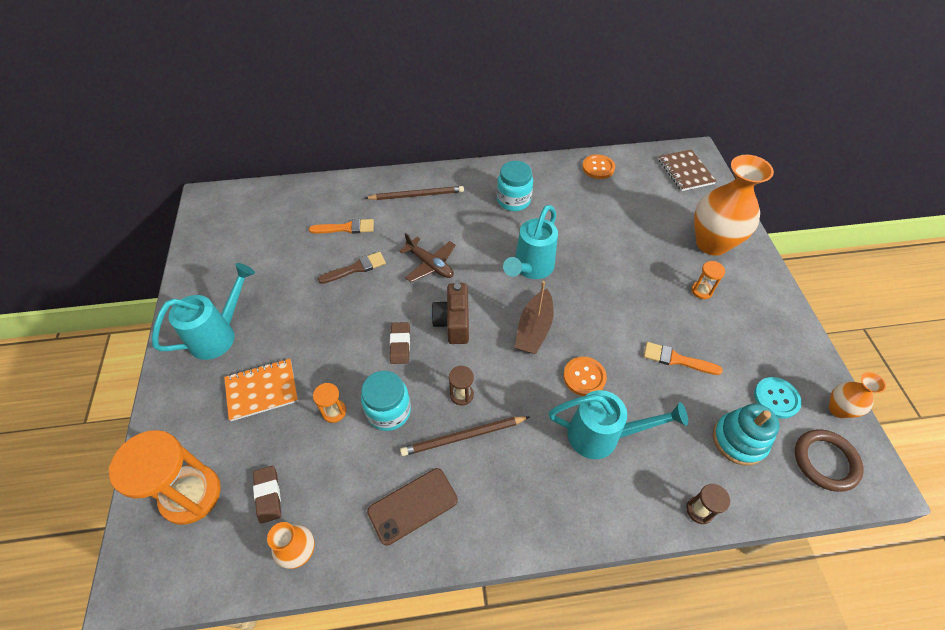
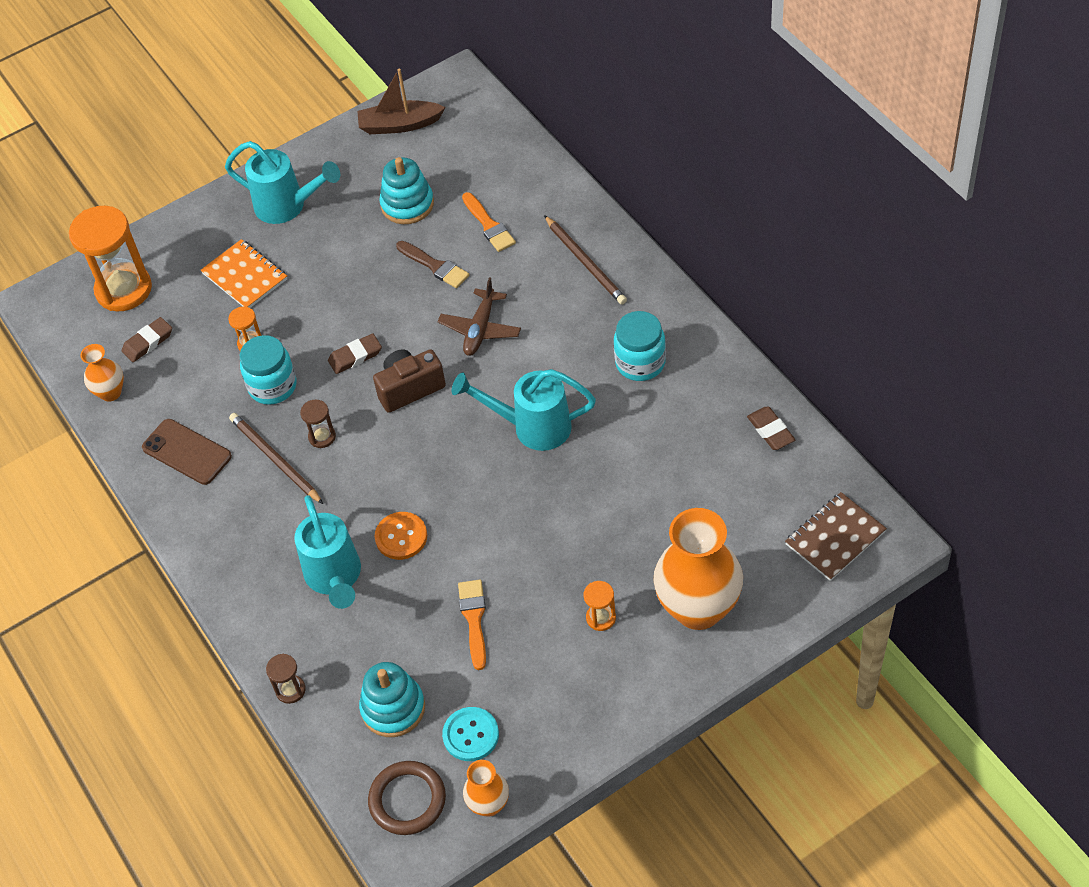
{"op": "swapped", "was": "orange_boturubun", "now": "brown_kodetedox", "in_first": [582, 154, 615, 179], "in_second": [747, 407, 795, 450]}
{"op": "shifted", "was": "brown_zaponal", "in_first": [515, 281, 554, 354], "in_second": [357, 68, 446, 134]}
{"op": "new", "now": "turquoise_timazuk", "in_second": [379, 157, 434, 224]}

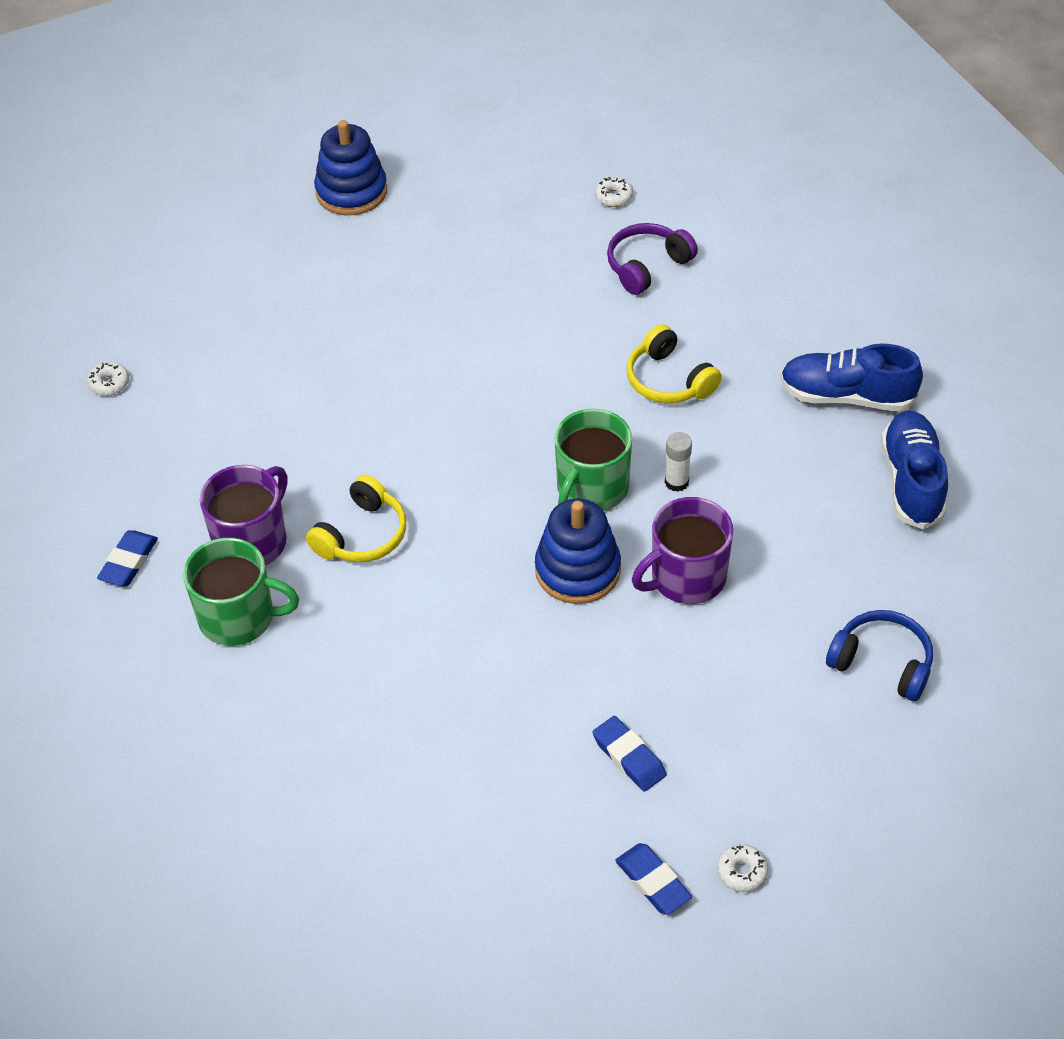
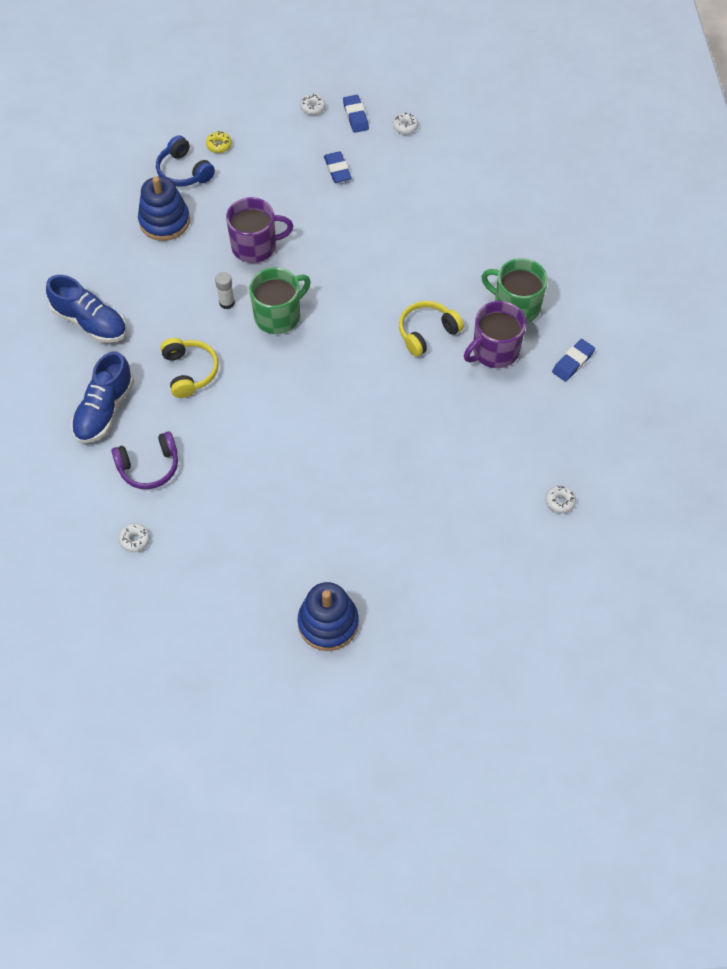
{"op": "shifted", "was": "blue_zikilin", "in_first": [881, 411, 948, 529], "in_second": [71, 351, 134, 443]}
{"op": "shifted", "was": "blue_timazuk", "in_first": [535, 499, 621, 604], "in_second": [138, 176, 190, 241]}
{"op": "new", "now": "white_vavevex", "in_second": [393, 113, 418, 134]}
{"op": "new", "now": "yellow_vavevex", "in_second": [206, 131, 232, 153]}

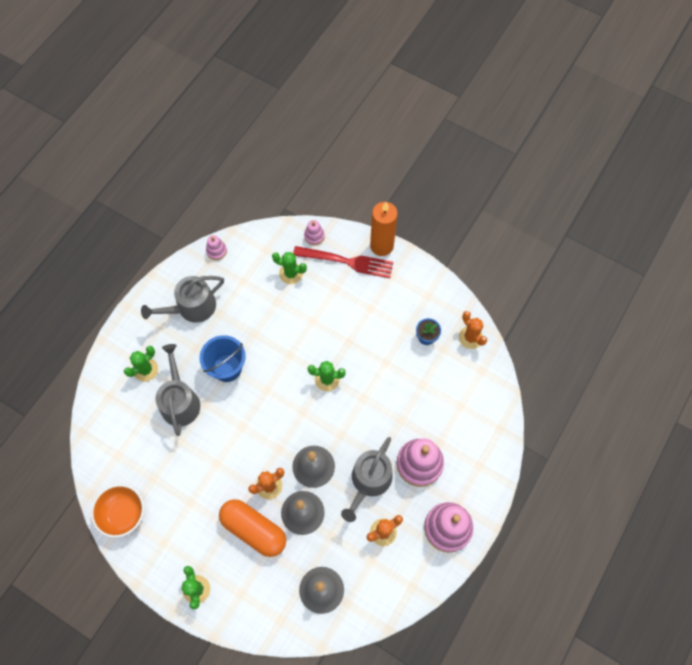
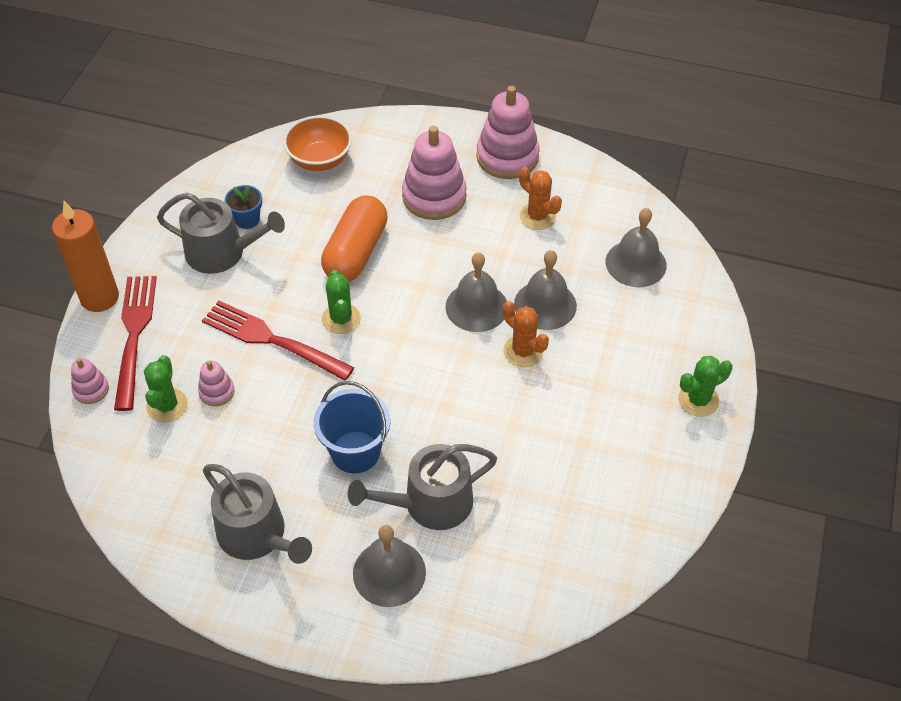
{"op": "shifted", "was": "pink_timazuk", "in_first": [206, 235, 227, 260], "in_second": [198, 361, 235, 406]}
{"op": "gone", "was": "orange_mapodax", "in_first": [459, 311, 487, 349]}
{"op": "swapped", "was": "green_mapodax", "now": "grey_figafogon", "in_first": [124, 346, 158, 382], "in_second": [353, 525, 426, 607]}
{"op": "shifted", "was": "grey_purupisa", "in_first": [341, 437, 393, 522], "in_second": [157, 193, 285, 274]}
{"op": "shifted", "was": "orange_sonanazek", "in_first": [91, 484, 144, 538], "in_second": [283, 115, 352, 171]}
{"op": "shifted", "was": "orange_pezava", "in_first": [219, 499, 286, 557], "in_second": [321, 195, 388, 282]}
{"op": "new", "now": "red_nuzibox", "in_second": [202, 301, 355, 381]}

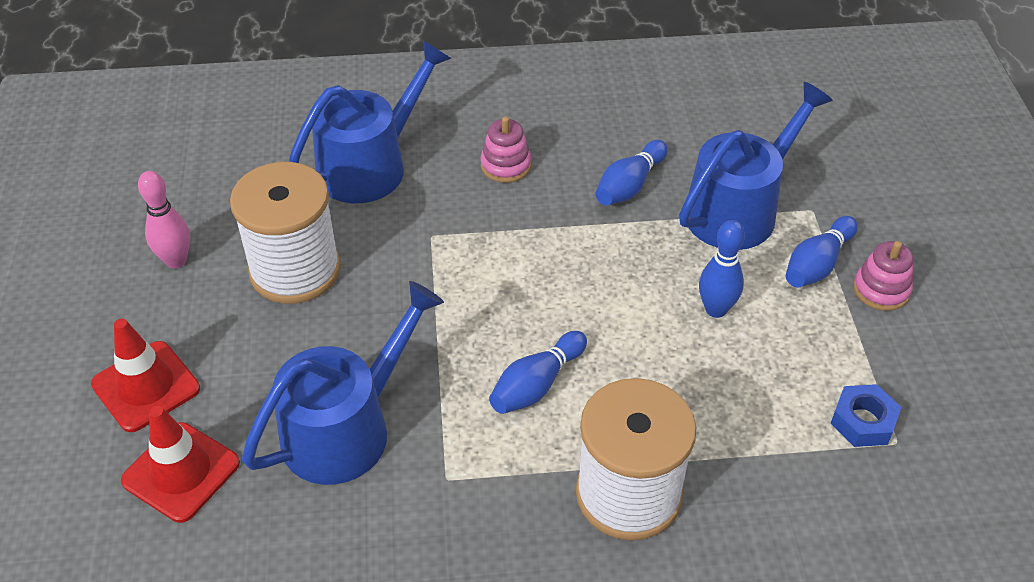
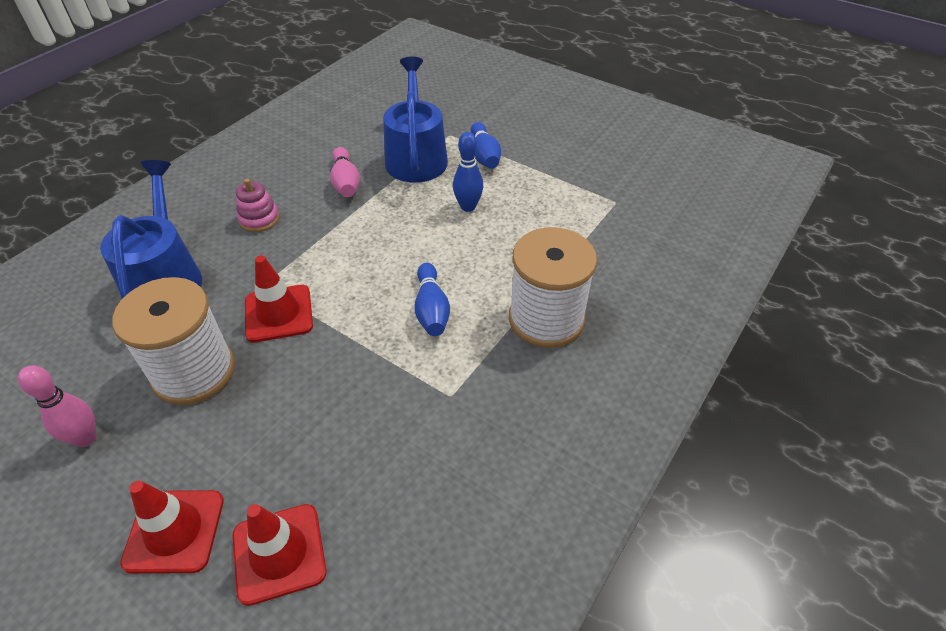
{"op": "repainted", "was": "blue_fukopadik", "now": "pink_fukopadik", "in_first": [596, 140, 668, 206], "in_second": [330, 147, 360, 197]}
{"op": "gone", "was": "pink_timazuk", "in_first": [853, 241, 913, 311]}
{"op": "gone", "was": "blue_purupisa", "in_first": [242, 281, 444, 485]}
{"op": "gone", "was": "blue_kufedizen", "in_first": [830, 384, 901, 447]}
{"op": "new", "now": "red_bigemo", "in_second": [245, 255, 313, 343]}

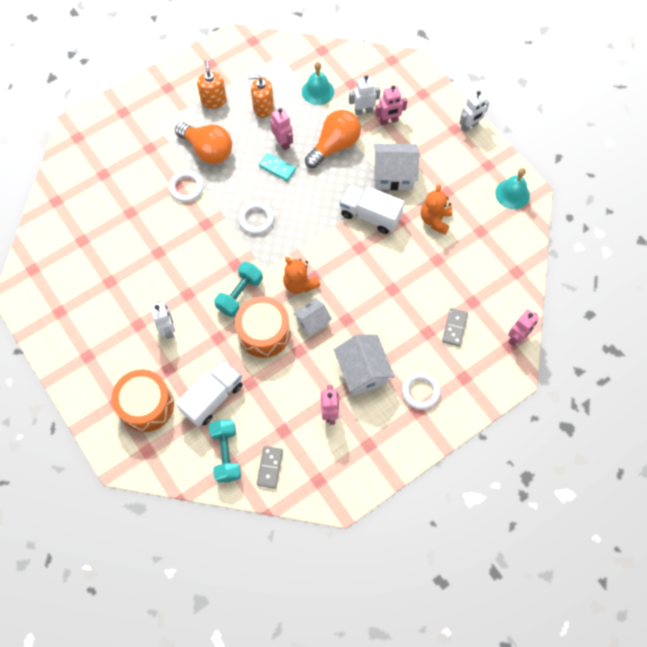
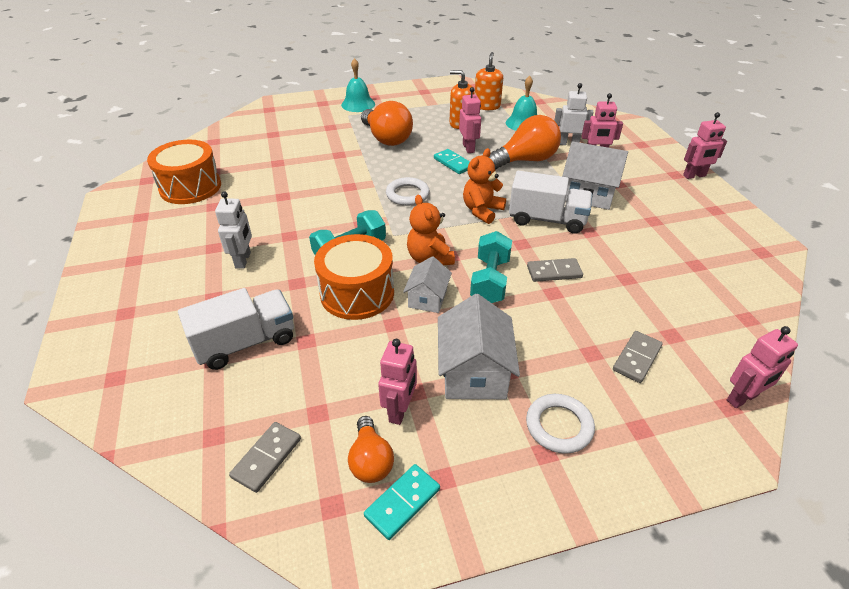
{"op": "shifted", "was": "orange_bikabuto", "in_first": [197, 60, 227, 109], "in_second": [475, 52, 503, 110]}
{"op": "repainted", "was": "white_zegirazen", "now": "pink_zegirazen", "in_first": [460, 91, 489, 133], "in_second": [683, 112, 727, 179]}
{"op": "shifted", "was": "turquoise_figafogon", "in_first": [495, 168, 530, 209], "in_second": [341, 58, 375, 112]}
{"op": "gone", "was": "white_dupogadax", "in_first": [168, 171, 204, 202]}
{"op": "shifted", "was": "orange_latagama", "in_first": [421, 184, 452, 235], "in_second": [463, 148, 506, 224]}
{"op": "rotated", "was": "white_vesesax", "in_first": [340, 185, 404, 234], "in_second": [509, 171, 592, 234], "clockwise": 150}
{"op": "rotated", "was": "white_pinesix", "in_first": [294, 299, 332, 337], "in_second": [403, 256, 452, 313], "clockwise": -60}
{"op": "shifted", "was": "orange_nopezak", "in_first": [111, 370, 174, 432], "in_second": [147, 140, 221, 204]}
{"op": "shifted", "was": "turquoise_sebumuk", "in_first": [209, 420, 241, 482], "in_second": [470, 231, 512, 303]}
{"op": "new", "now": "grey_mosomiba", "in_second": [527, 258, 583, 282]}
{"op": "new", "now": "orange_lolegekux", "in_second": [348, 416, 394, 483]}
{"op": "new", "now": "turquoise_mosomiba", "in_second": [364, 464, 440, 540]}

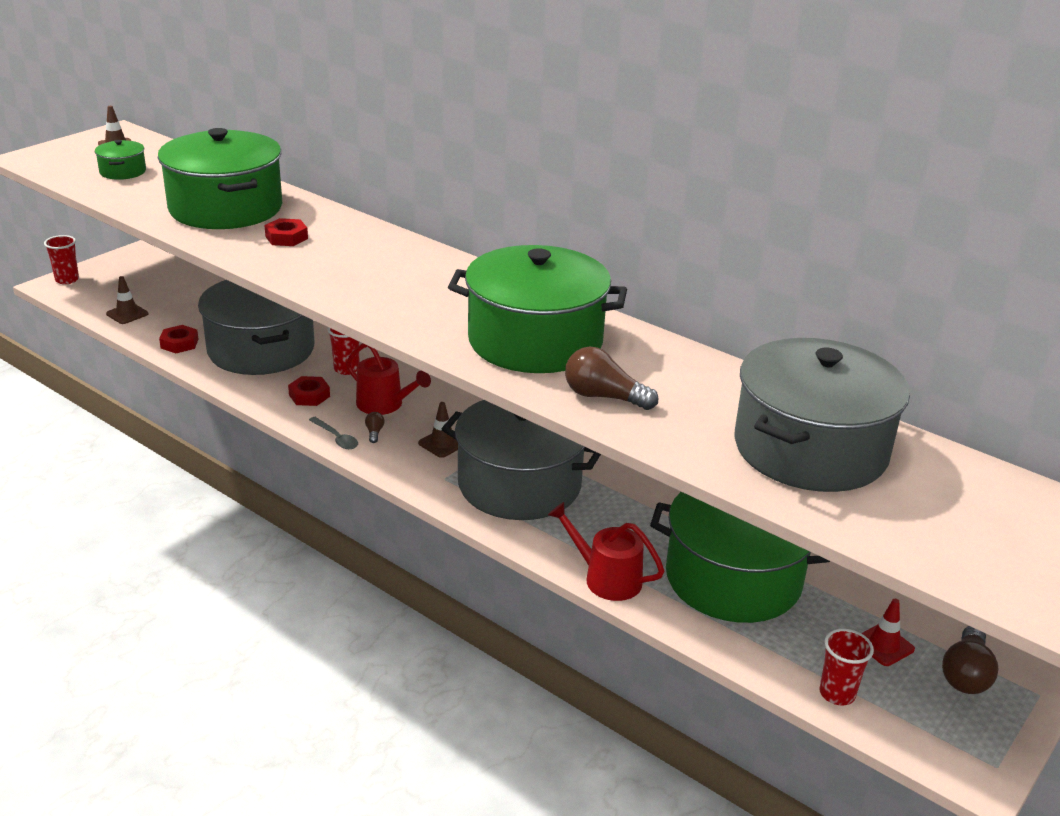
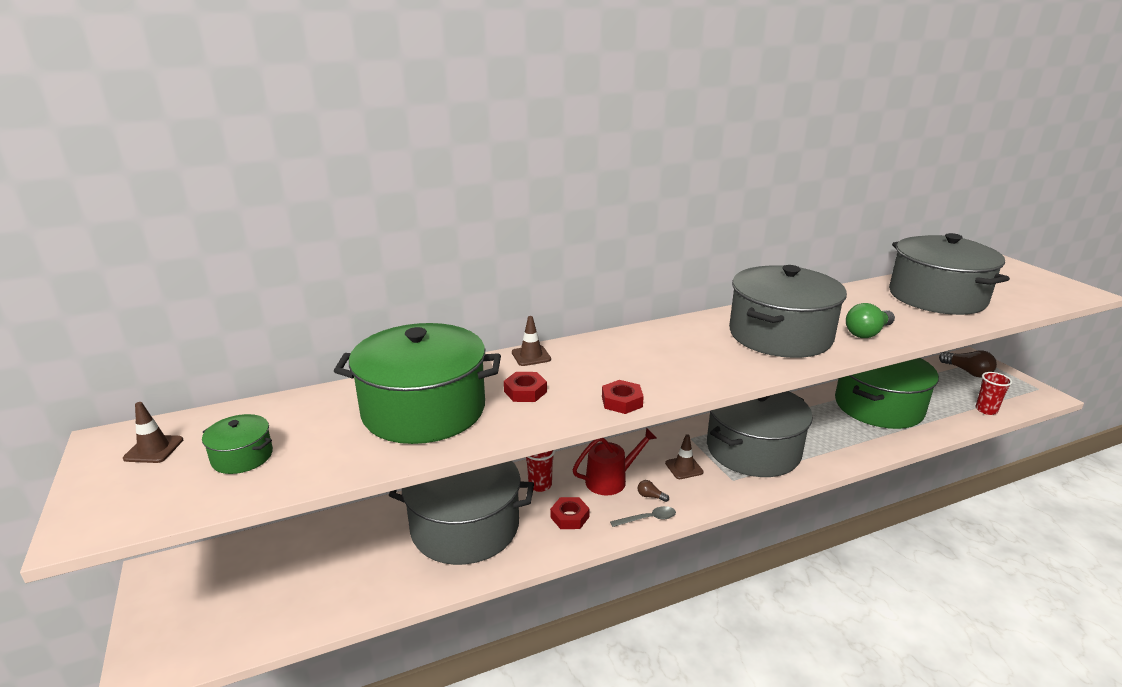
{"op": "gone", "was": "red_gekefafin", "in_first": [44, 235, 79, 284]}
{"op": "repainted", "was": "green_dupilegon", "now": "grey_dupilegon", "in_first": [448, 245, 627, 373], "in_second": [729, 265, 847, 358]}
{"op": "shifted", "was": "brown_bigemo", "in_first": [106, 276, 148, 324], "in_second": [512, 316, 551, 366]}
{"op": "shifted", "was": "red_kufedizen", "in_first": [159, 325, 198, 353], "in_second": [602, 380, 644, 414]}
{"op": "repainted", "was": "brown_lolegekux", "now": "green_lolegekux", "in_first": [565, 347, 658, 410], "in_second": [846, 303, 895, 338]}
{"op": "gone", "was": "red_purupisa", "in_first": [548, 502, 664, 601]}
{"op": "gone", "was": "red_bigemo", "in_first": [861, 599, 915, 666]}

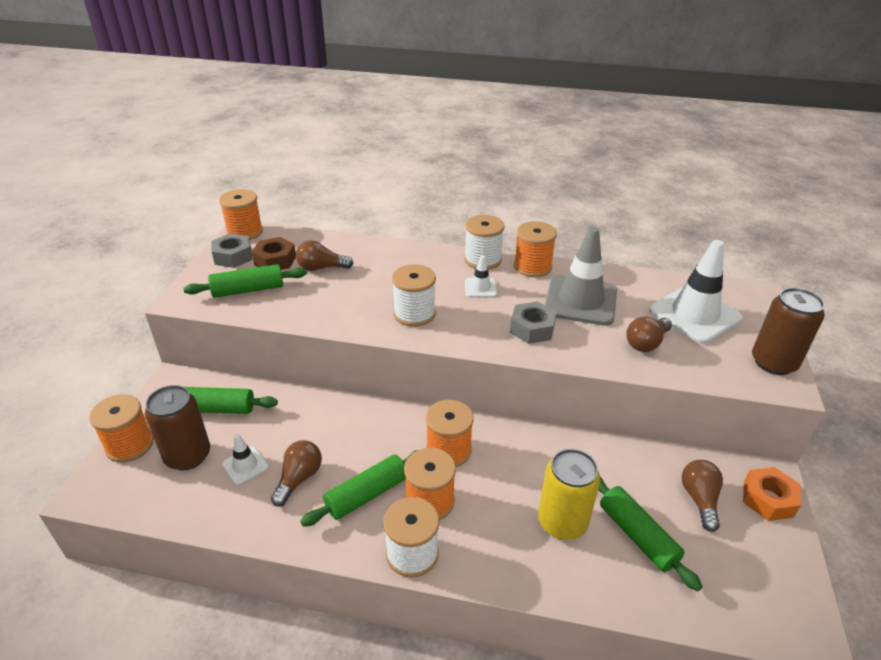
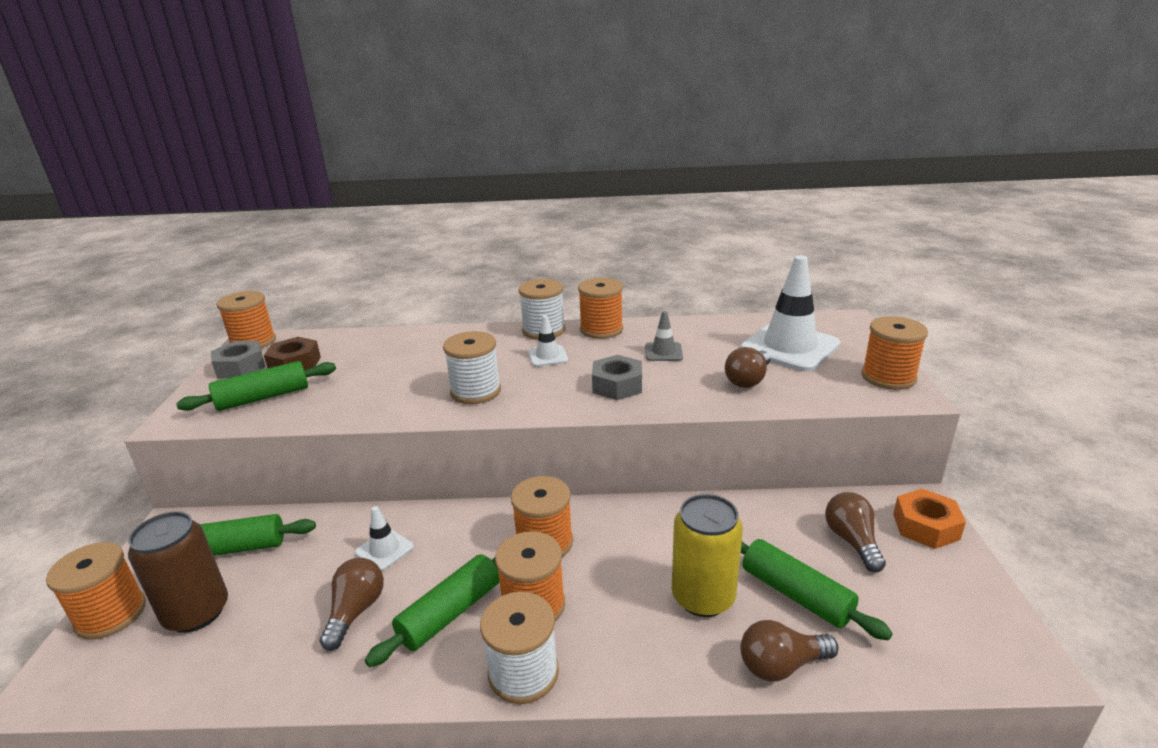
{"op": "scaled", "was": "grey_bigemo", "in_first": [545, 227, 617, 326], "in_second": [645, 311, 683, 361], "ratio": 0.47}
{"op": "shifted", "was": "brown_lolegekux", "in_first": [296, 240, 354, 271], "in_second": [741, 620, 838, 682]}
{"op": "swapped", "was": "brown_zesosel", "now": "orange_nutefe", "in_first": [752, 288, 825, 375], "in_second": [861, 316, 928, 390]}
{"op": "shifted", "was": "white_bigemo", "in_first": [222, 434, 269, 485], "in_second": [355, 506, 414, 571]}

